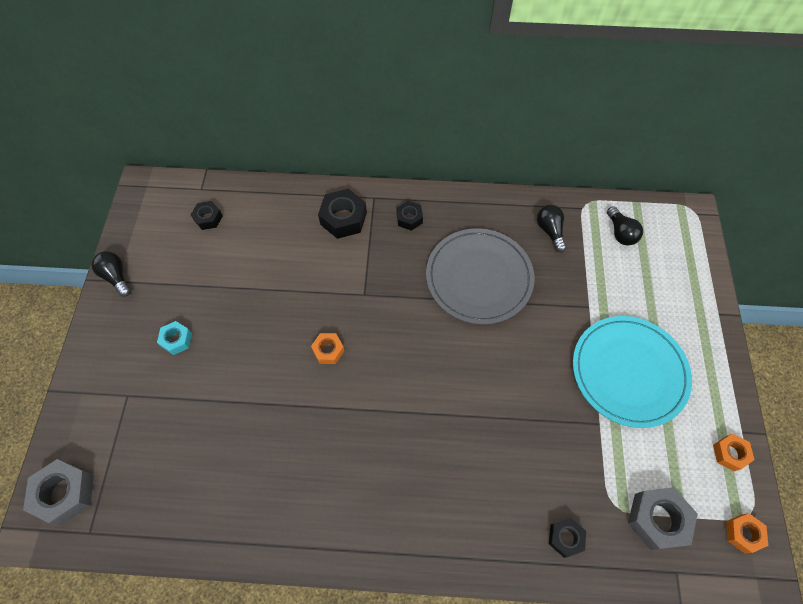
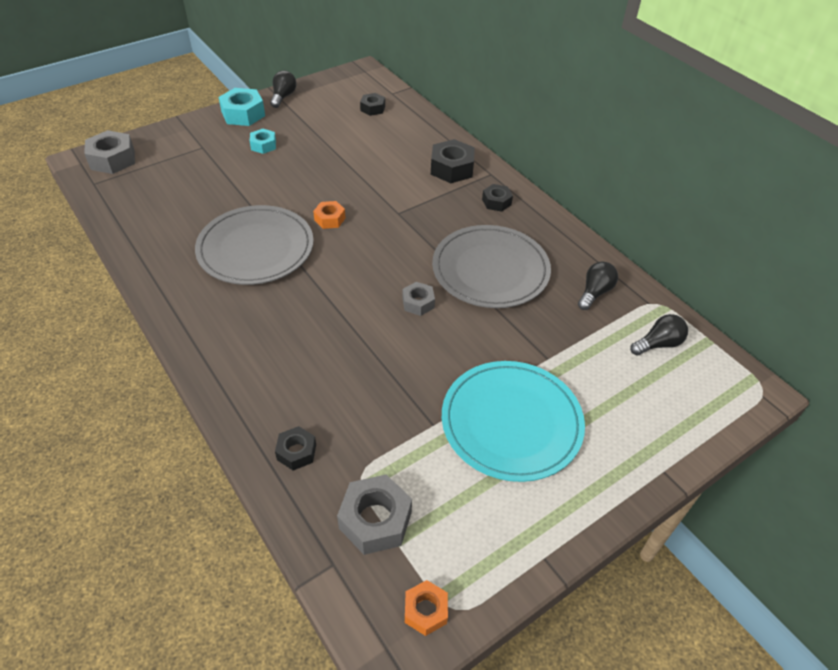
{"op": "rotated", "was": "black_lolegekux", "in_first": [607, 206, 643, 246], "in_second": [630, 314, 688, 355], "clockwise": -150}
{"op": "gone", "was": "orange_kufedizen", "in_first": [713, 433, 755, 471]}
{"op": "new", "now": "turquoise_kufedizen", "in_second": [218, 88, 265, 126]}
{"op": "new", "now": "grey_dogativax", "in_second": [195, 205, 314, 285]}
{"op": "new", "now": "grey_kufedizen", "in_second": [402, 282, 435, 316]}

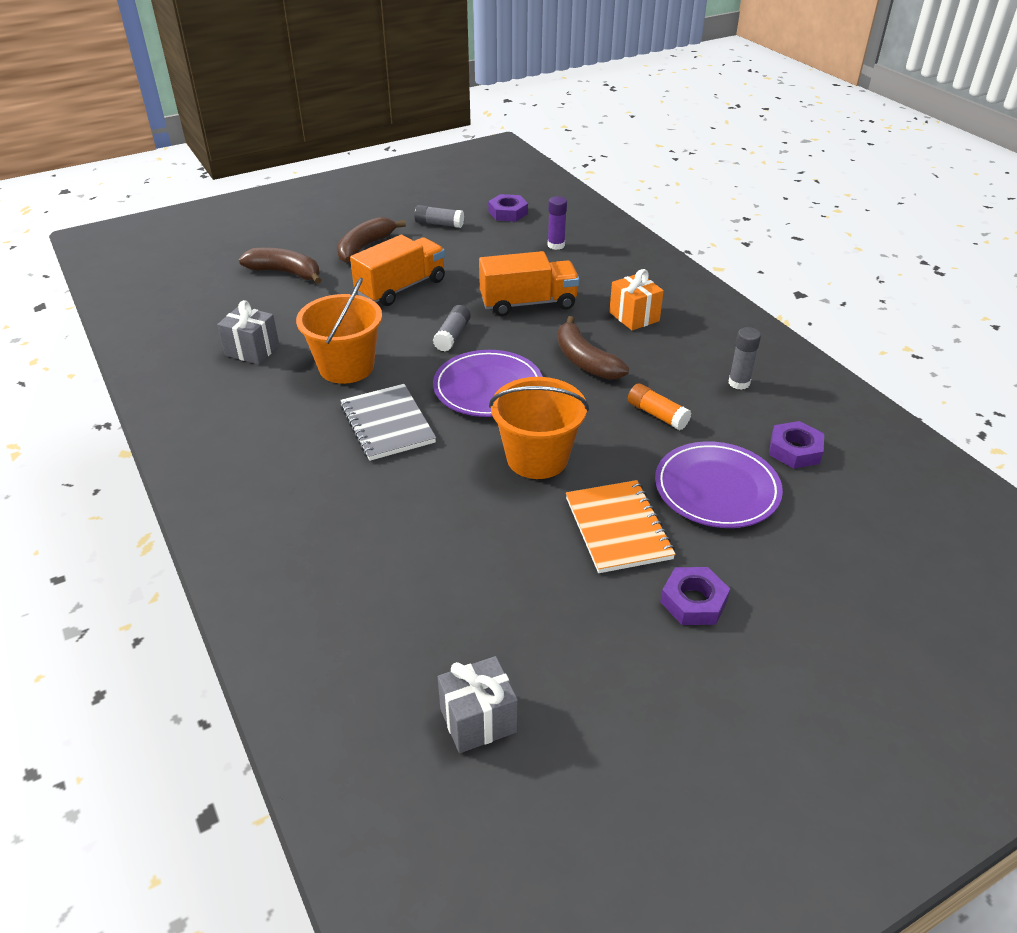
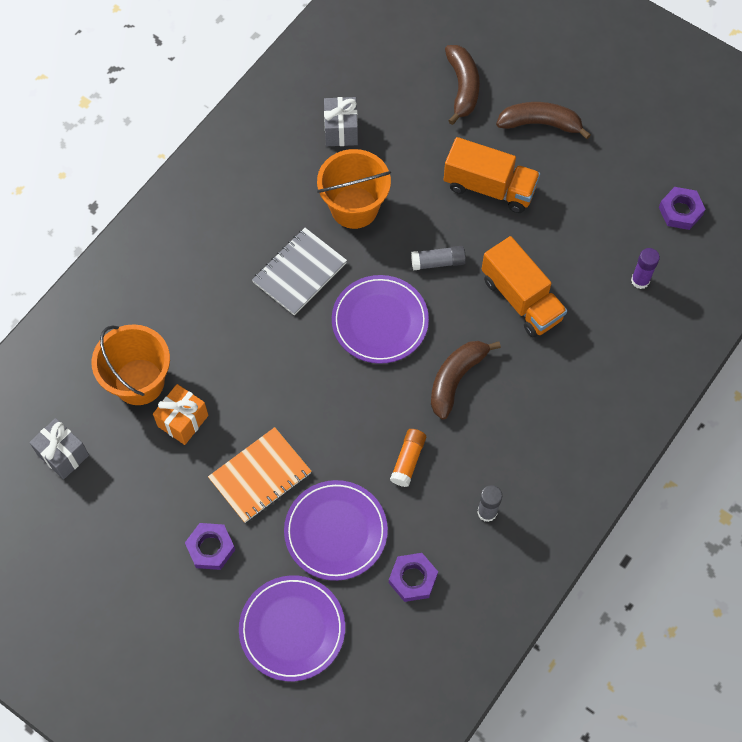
{"op": "gone", "was": "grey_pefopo", "in_first": [414, 205, 464, 228]}
{"op": "shifted", "was": "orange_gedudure", "in_first": [609, 269, 664, 330], "in_second": [153, 384, 208, 445]}
{"op": "shifted", "was": "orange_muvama", "in_first": [489, 377, 589, 479], "in_second": [92, 324, 170, 405]}
{"op": "new", "now": "purple_dogativax", "in_second": [239, 575, 345, 681]}

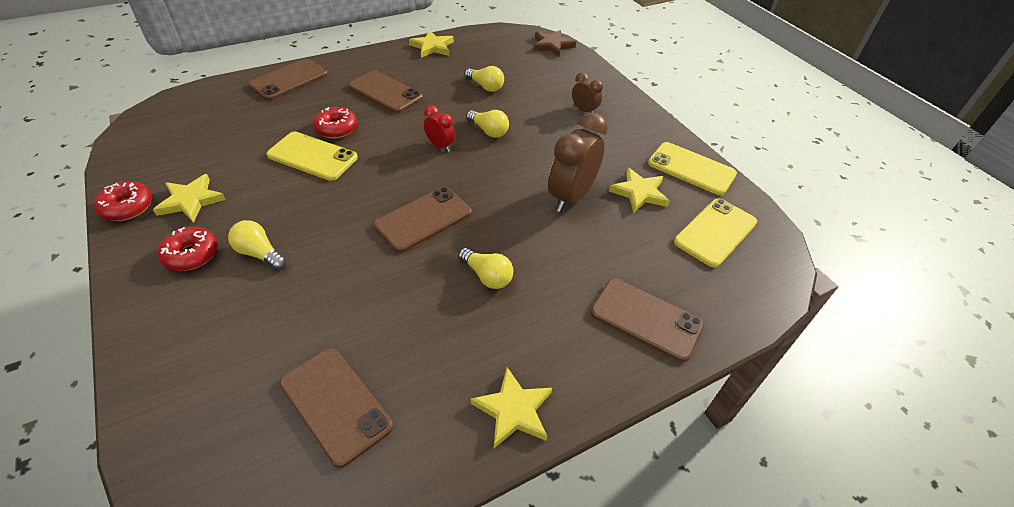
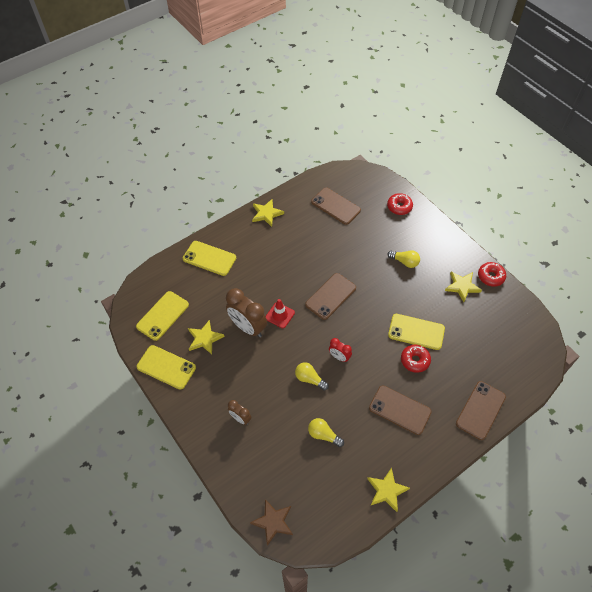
{"op": "rotated", "was": "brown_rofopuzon", "in_first": [548, 113, 608, 212], "in_second": [226, 288, 267, 337], "clockwise": 105}
{"op": "shifted", "was": "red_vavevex", "in_first": [158, 227, 218, 271], "in_second": [387, 193, 413, 215]}
{"op": "gone", "was": "yellow_lolegekux", "in_first": [458, 248, 513, 289]}
{"op": "repainted", "was": "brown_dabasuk", "now": "yellow_dabasuk", "in_first": [590, 279, 704, 362], "in_second": [183, 241, 236, 276]}
{"op": "new", "now": "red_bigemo", "in_second": [265, 299, 295, 328]}

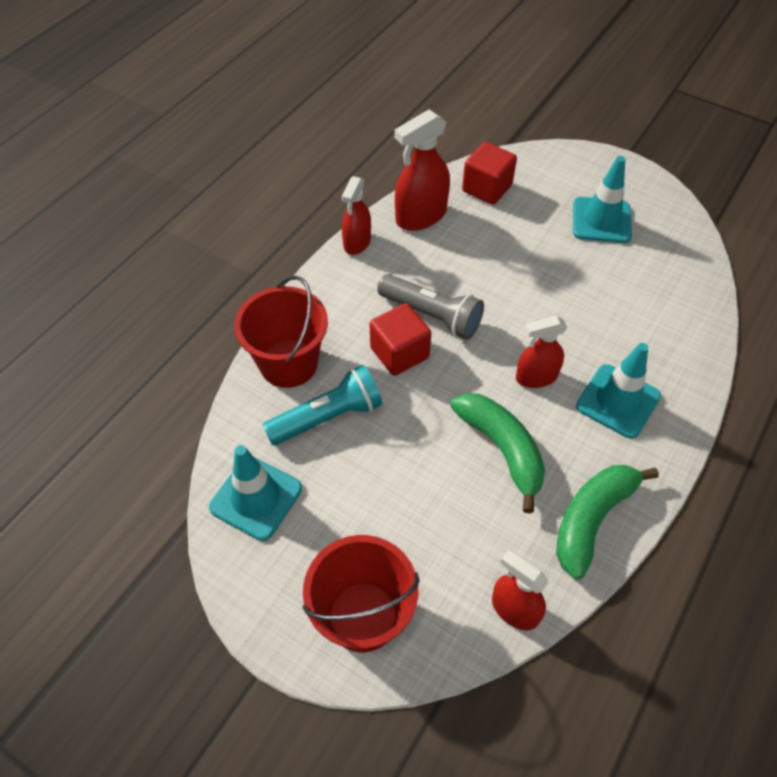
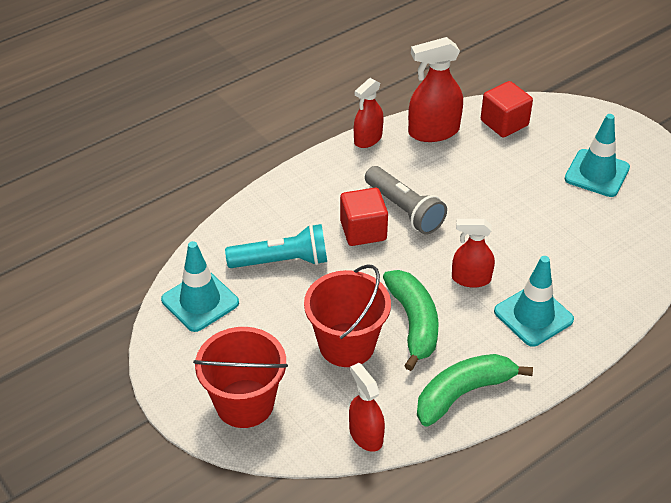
{"op": "shifted", "was": "red_muvama", "in_first": [234, 276, 328, 388], "in_second": [304, 264, 391, 367]}

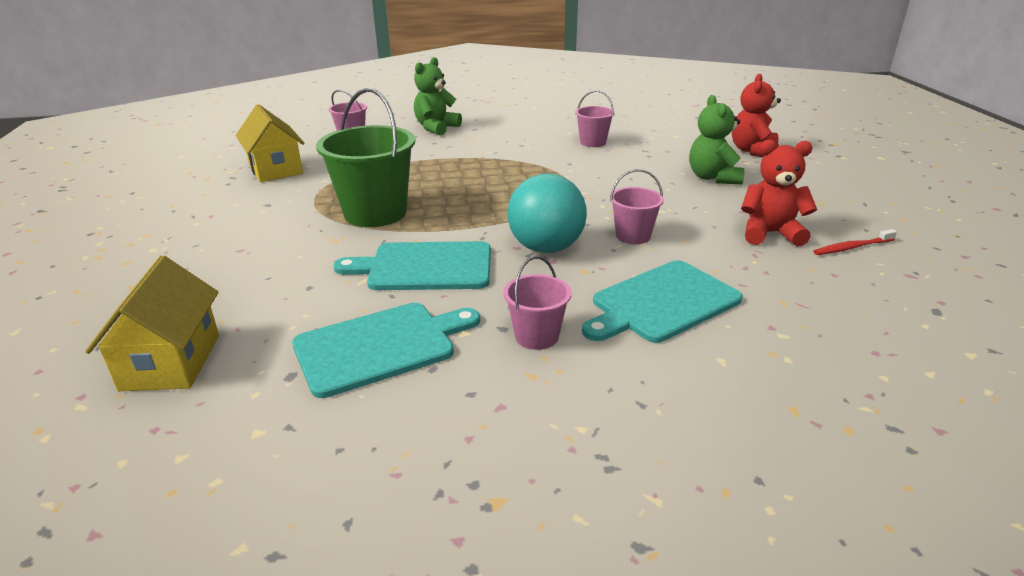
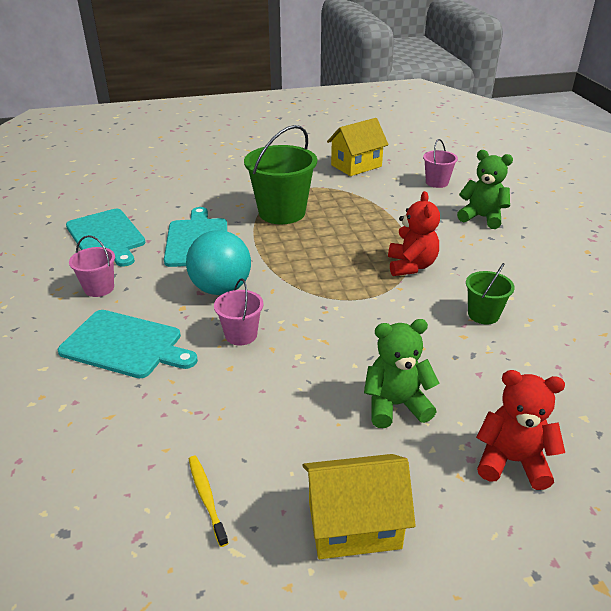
{"op": "repainted", "was": "pink_muvama", "now": "green_muvama", "in_first": [575, 91, 615, 147], "in_second": [466, 263, 515, 324]}
{"op": "shifted", "was": "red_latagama", "in_first": [741, 140, 817, 246], "in_second": [388, 191, 440, 276]}
{"op": "repainted", "was": "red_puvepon", "now": "yellow_puvepon", "in_first": [814, 229, 897, 255], "in_second": [189, 456, 228, 547]}
{"op": "shifted", "was": "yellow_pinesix", "in_first": [85, 256, 219, 391], "in_second": [303, 454, 416, 559]}
{"op": "rotated", "was": "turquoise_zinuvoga", "in_first": [582, 260, 743, 343], "in_second": [58, 310, 198, 378], "clockwise": 150}

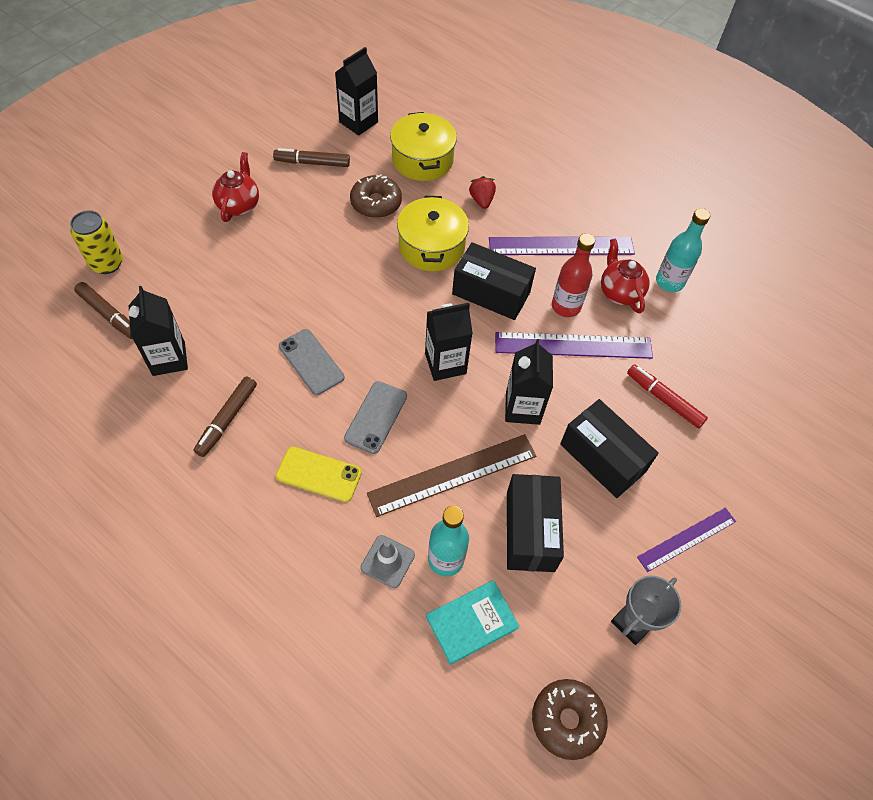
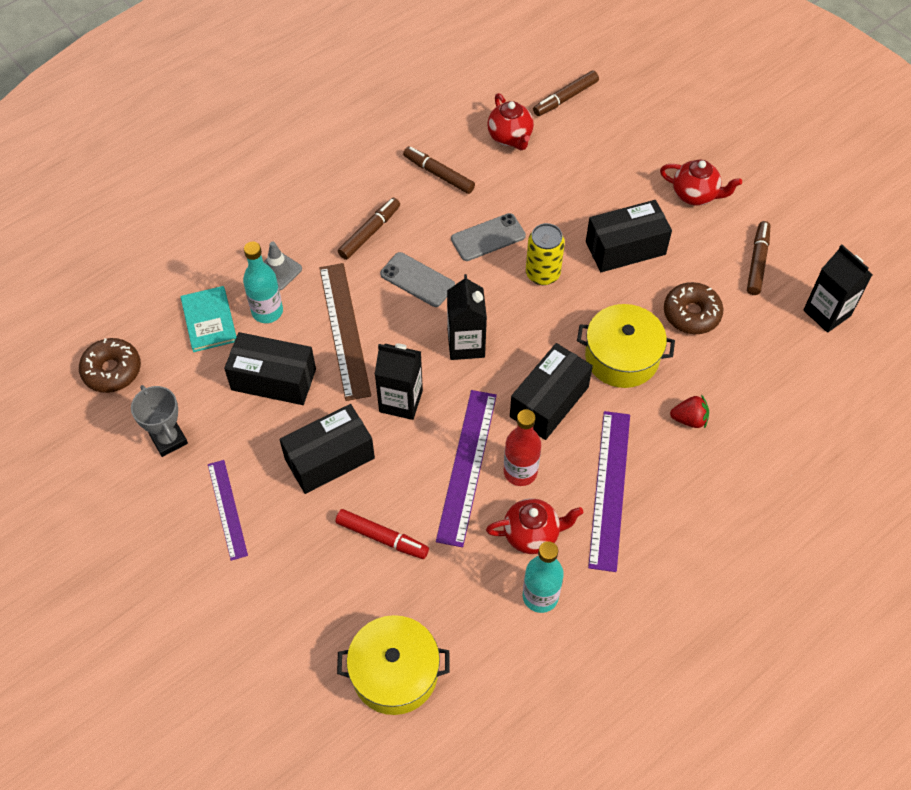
{"op": "shifted", "was": "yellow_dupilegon", "in_first": [390, 112, 457, 181], "in_second": [337, 615, 450, 715]}
{"op": "shifted", "was": "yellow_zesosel", "in_first": [70, 210, 123, 274], "in_second": [526, 223, 565, 285]}
{"op": "swapped", "was": "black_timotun", "now": "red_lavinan", "in_first": [129, 286, 188, 376], "in_second": [487, 93, 534, 150]}
{"op": "rotated", "was": "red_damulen", "in_first": [627, 364, 708, 428], "in_second": [335, 509, 429, 559], "clockwise": 60}
{"op": "swapped", "was": "yellow_dabasuk", "now": "brown_damulen", "in_first": [276, 447, 362, 502], "in_second": [338, 198, 400, 260]}
{"op": "new", "now": "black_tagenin", "in_second": [586, 200, 672, 272]}

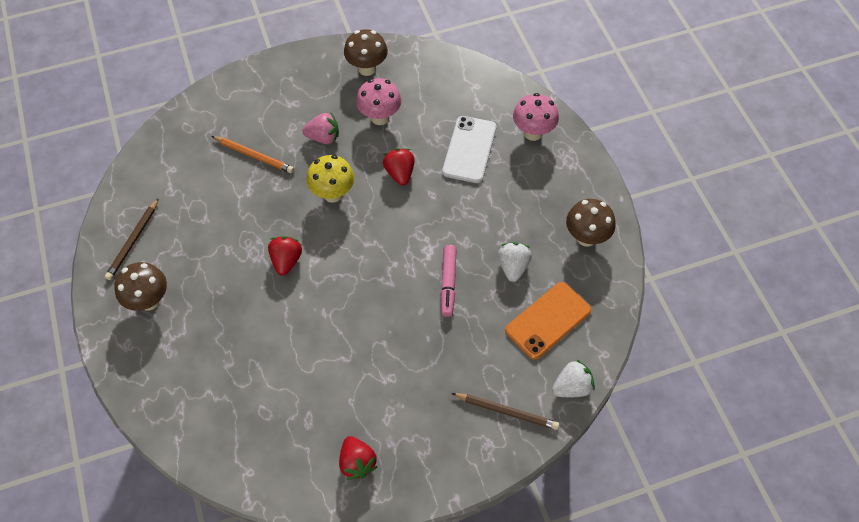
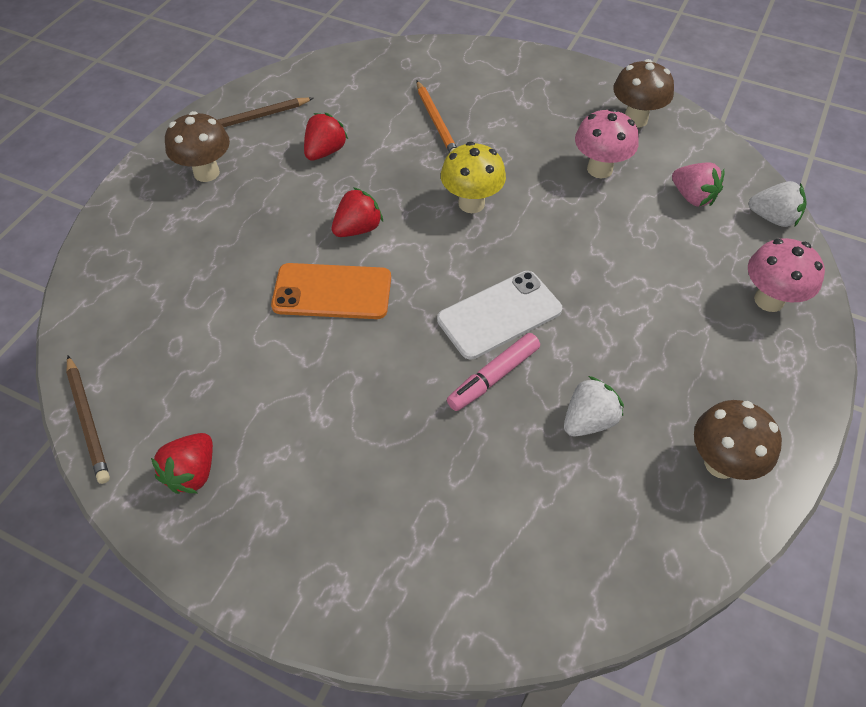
{"op": "shifted", "was": "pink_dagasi", "in_first": [302, 113, 339, 144], "in_second": [672, 163, 724, 206]}
{"op": "shifted", "was": "white_dabasuk", "in_first": [442, 116, 496, 183], "in_second": [437, 271, 562, 359]}
{"op": "shifted", "was": "red_dagasi", "in_first": [383, 148, 415, 186], "in_second": [304, 113, 348, 160]}
{"op": "shifted", "was": "orange_dabasuk", "in_first": [505, 282, 591, 360], "in_second": [271, 263, 391, 319]}
{"op": "shifted", "was": "white_dagasi", "in_first": [552, 359, 595, 397], "in_second": [749, 181, 807, 227]}
{"op": "shifted", "was": "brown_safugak", "in_first": [451, 393, 559, 430], "in_second": [66, 356, 110, 484]}

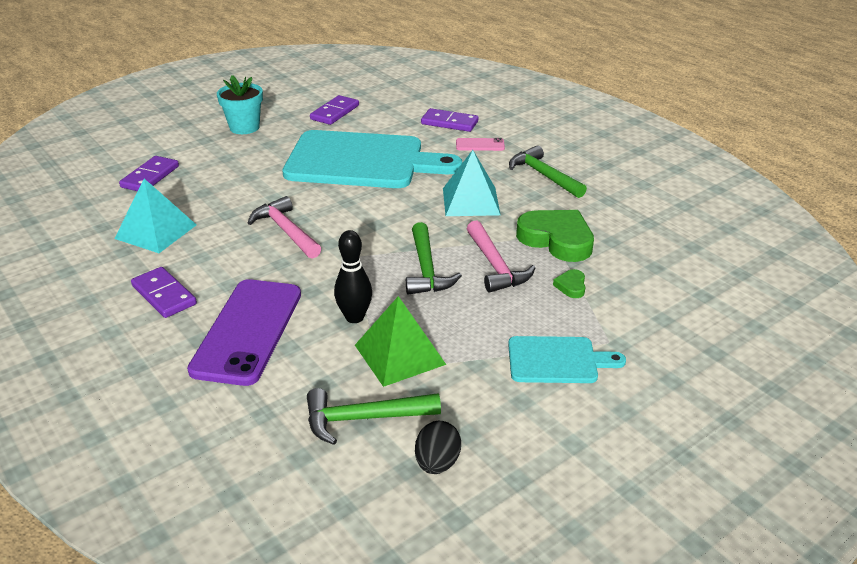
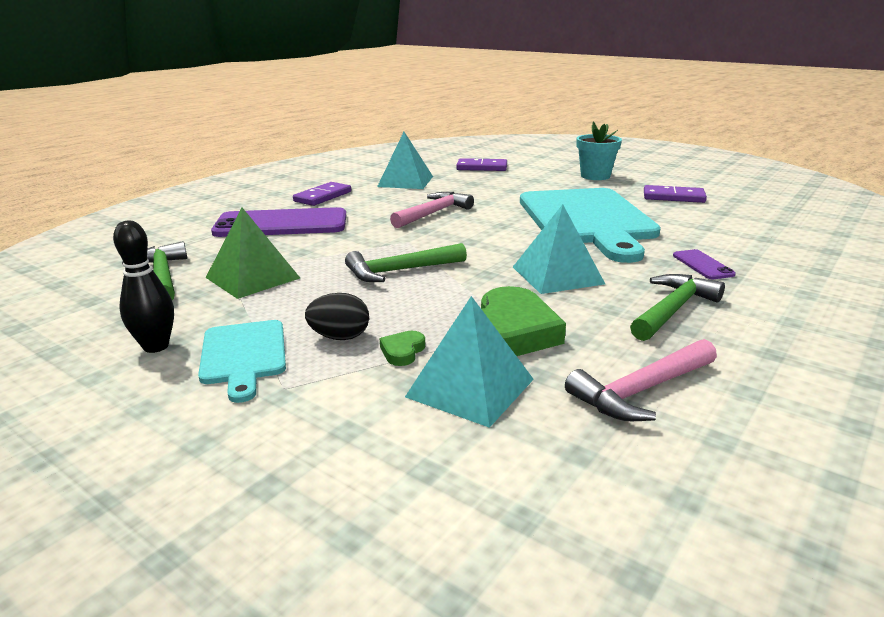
{"op": "gone", "was": "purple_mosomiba", "in_first": [421, 108, 478, 132]}
{"op": "repainted", "was": "pink_dabasuk", "now": "purple_dabasuk", "in_first": [456, 138, 505, 151], "in_second": [673, 249, 736, 279]}
{"op": "shifted", "was": "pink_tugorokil", "in_first": [467, 220, 535, 293], "in_second": [565, 339, 717, 421]}
{"op": "shifted", "was": "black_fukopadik", "in_first": [334, 230, 372, 323], "in_second": [113, 221, 174, 353]}
{"op": "rotated", "was": "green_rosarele", "in_first": [553, 269, 585, 298], "in_second": [380, 331, 425, 366], "clockwise": -60}
{"op": "shifted", "was": "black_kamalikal", "in_first": [415, 421, 461, 474], "in_second": [305, 293, 369, 340]}
{"op": "new", "now": "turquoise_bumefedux", "in_second": [405, 296, 534, 428]}

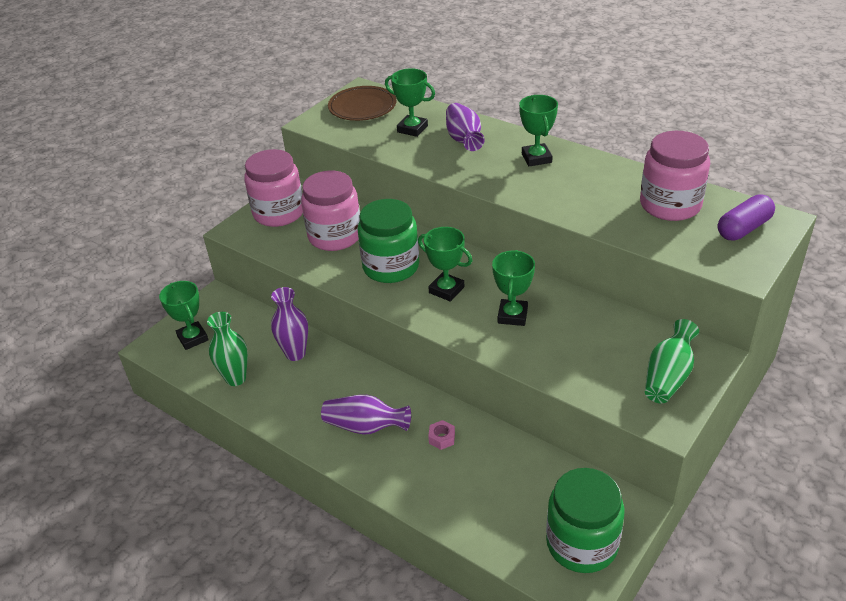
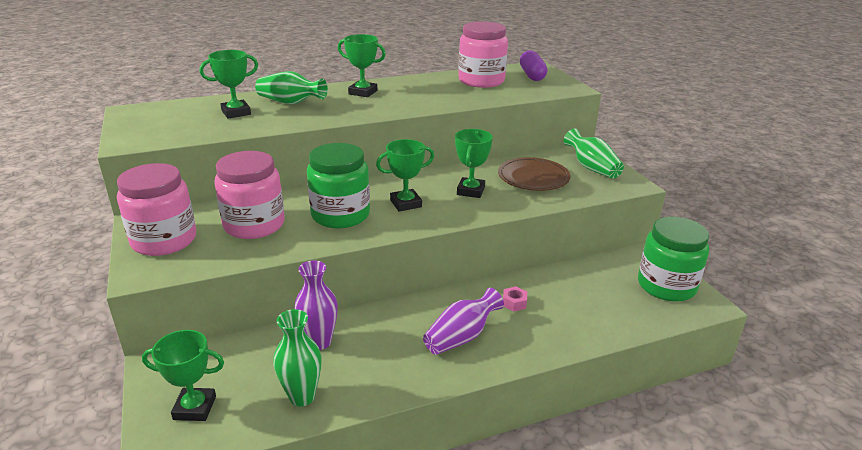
{"op": "shifted", "was": "brown_dogativax", "in_first": [328, 86, 397, 121], "in_second": [498, 157, 571, 191]}
{"op": "repainted", "was": "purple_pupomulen", "now": "green_pupomulen", "in_first": [446, 103, 485, 151], "in_second": [255, 71, 328, 105]}
{"op": "rotated", "was": "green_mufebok", "in_first": [492, 250, 535, 326], "in_second": [455, 129, 493, 198], "clockwise": 60}

